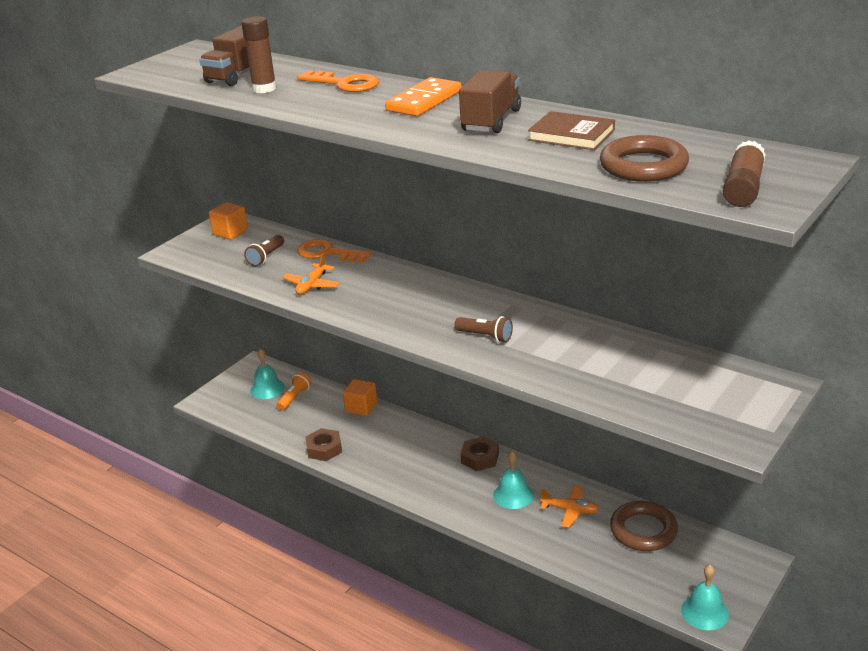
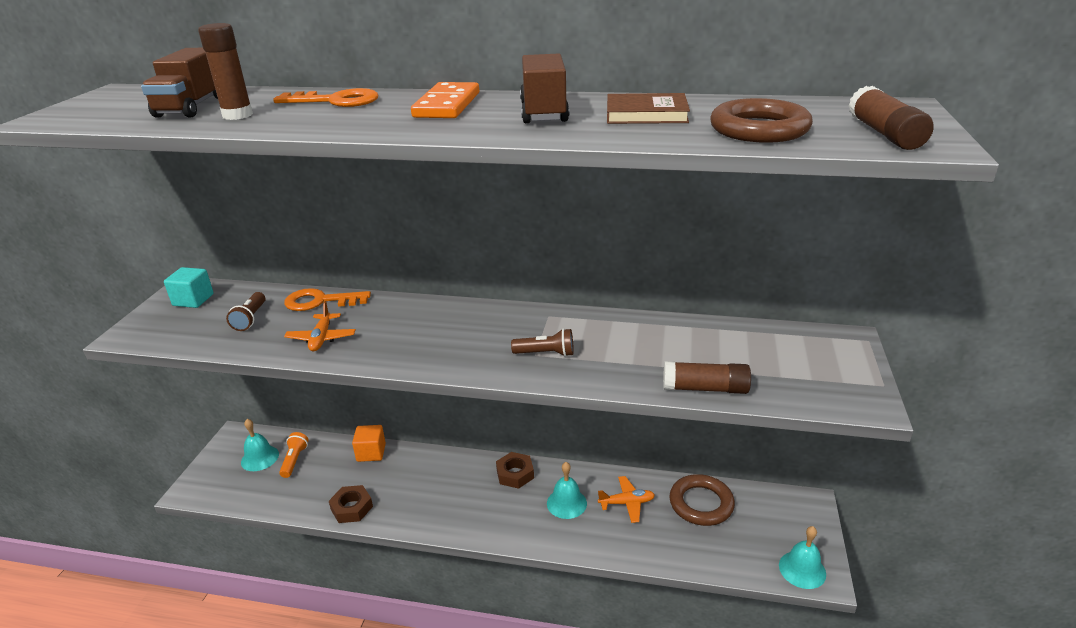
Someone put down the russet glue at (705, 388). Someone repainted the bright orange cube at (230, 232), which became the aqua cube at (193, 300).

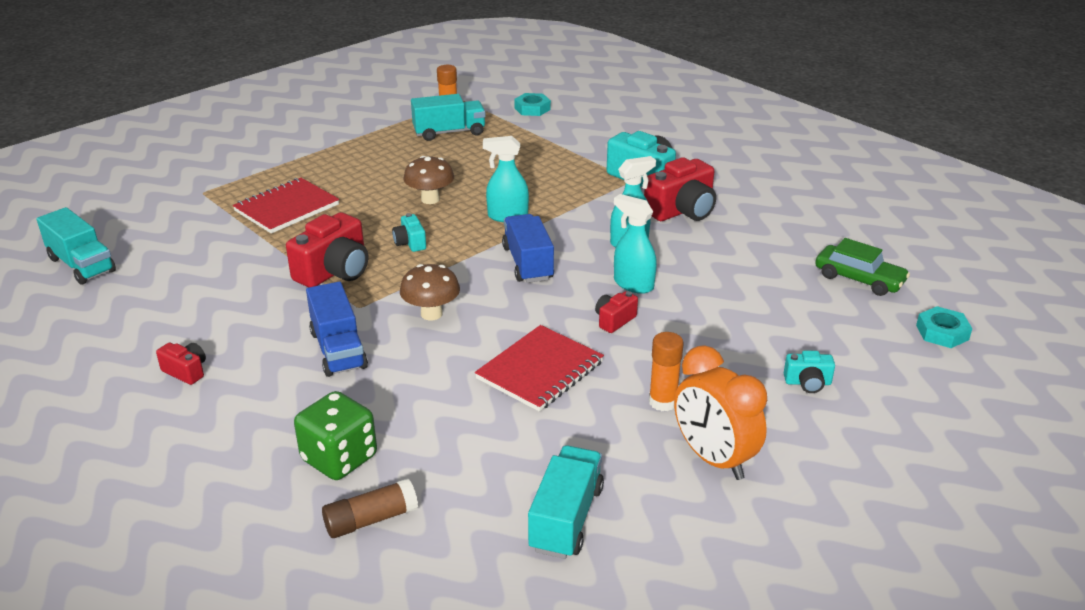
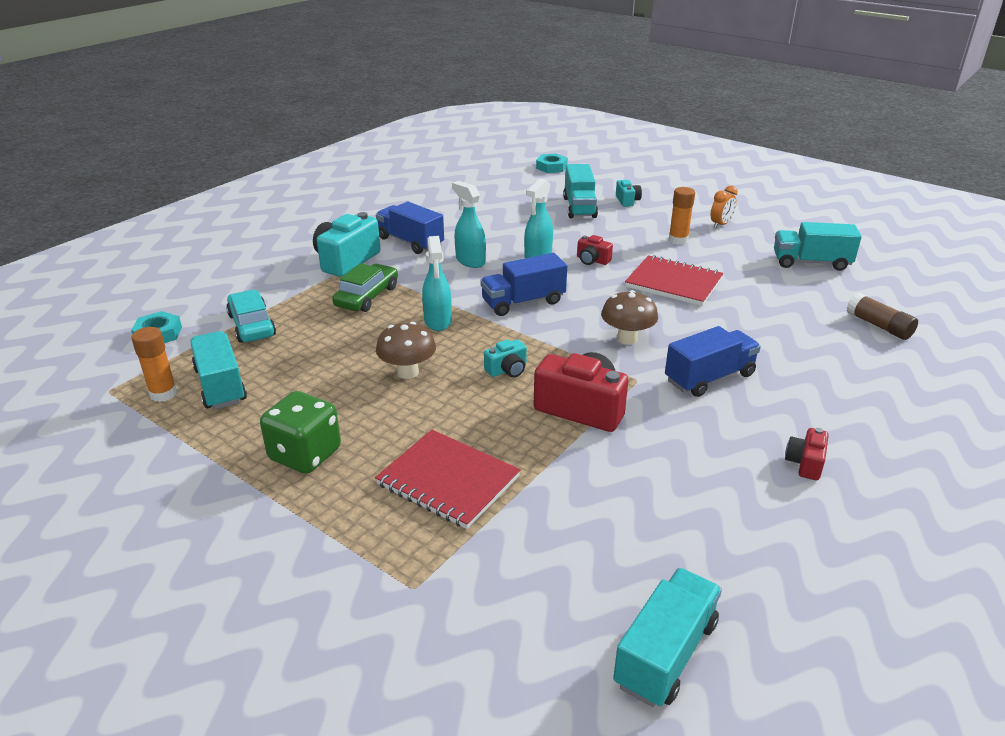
Someone put down the aqua car at (252, 325). Someone put down the aqua lorry at (579, 207). Someone carried the leaf-green dice from (339, 458) to (305, 454). Someone carried the leaf-green car from (859, 279) to (367, 296). Someone swapped the red camera at (682, 211) for the royal blue lorry at (410, 242). Someone scaled the bright orange bedside clock at (713, 459) by 0.52.

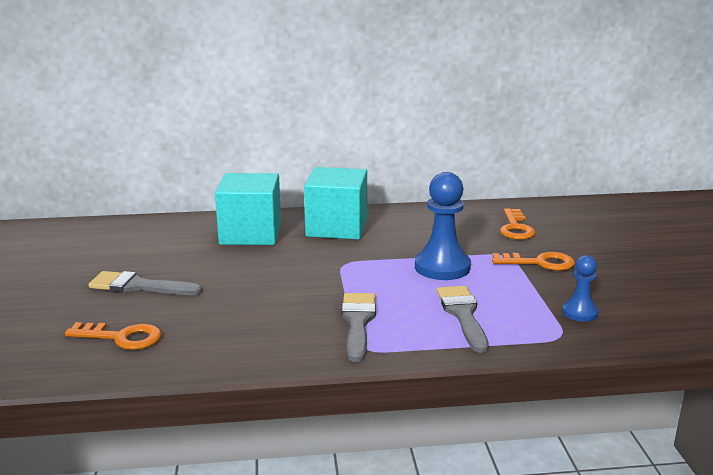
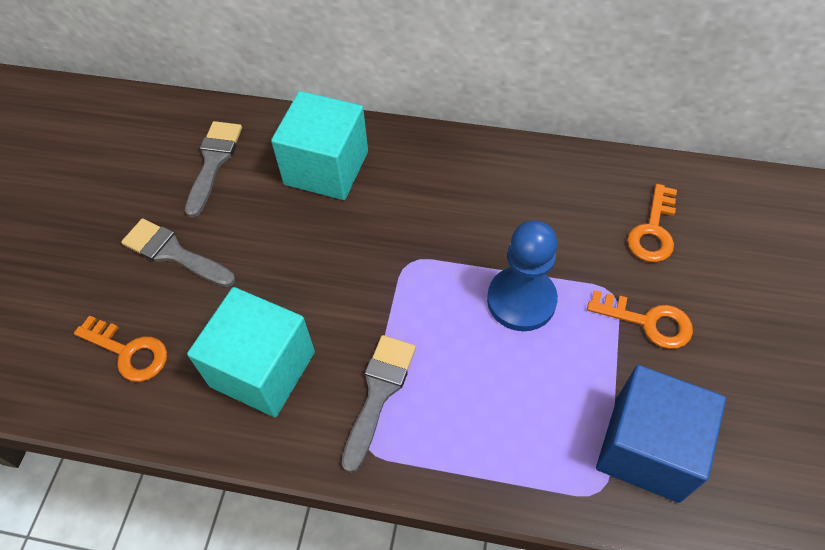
Someone carried the aqua cube from (337, 227) to (263, 369). Someone carried the grey paint brush from (463, 315) to (213, 162). Someone swapped the royal blue chess pawn at (579, 312) for the royal blue cube at (647, 448).

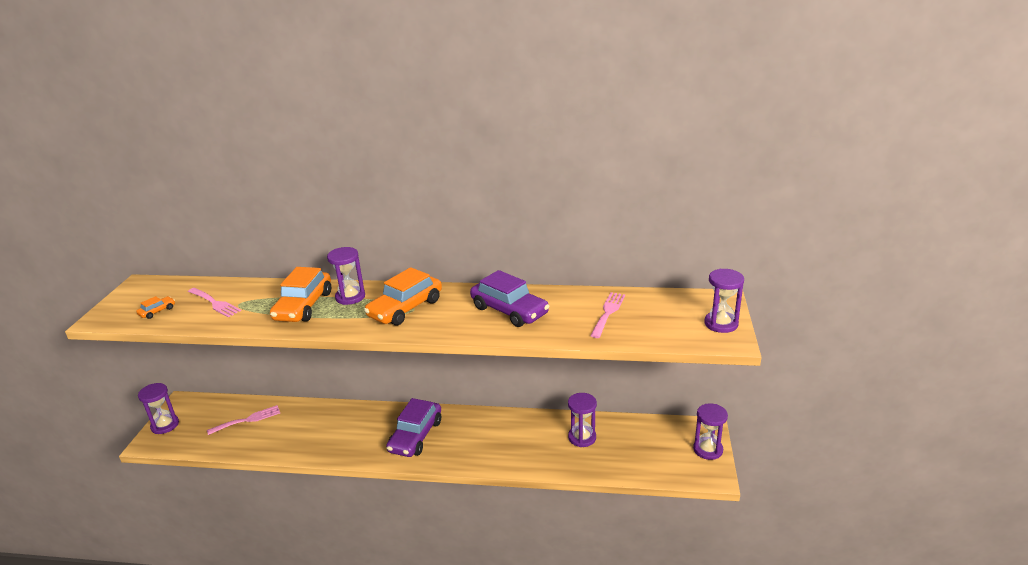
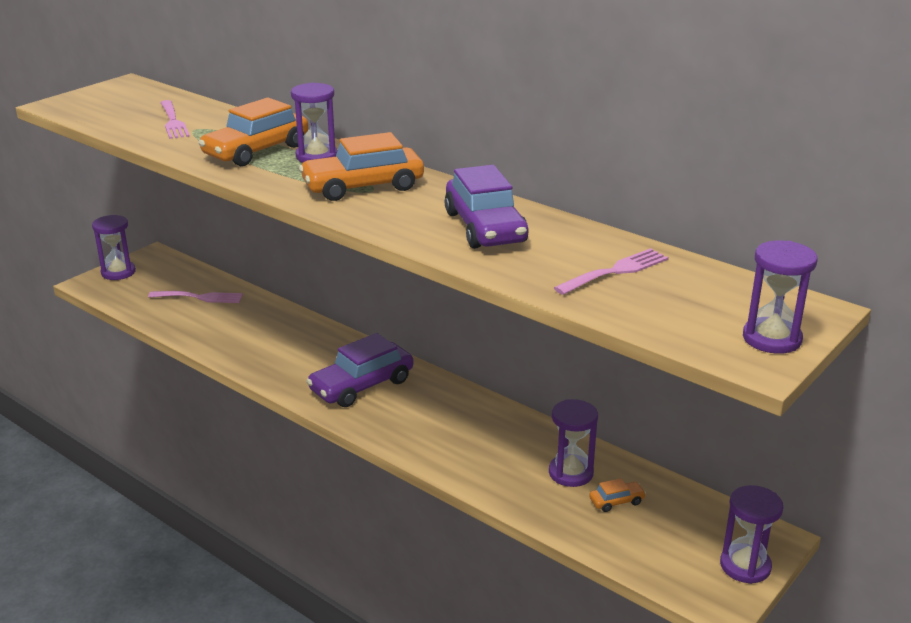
Someone carried the bright orange car from (157, 311) to (616, 501).

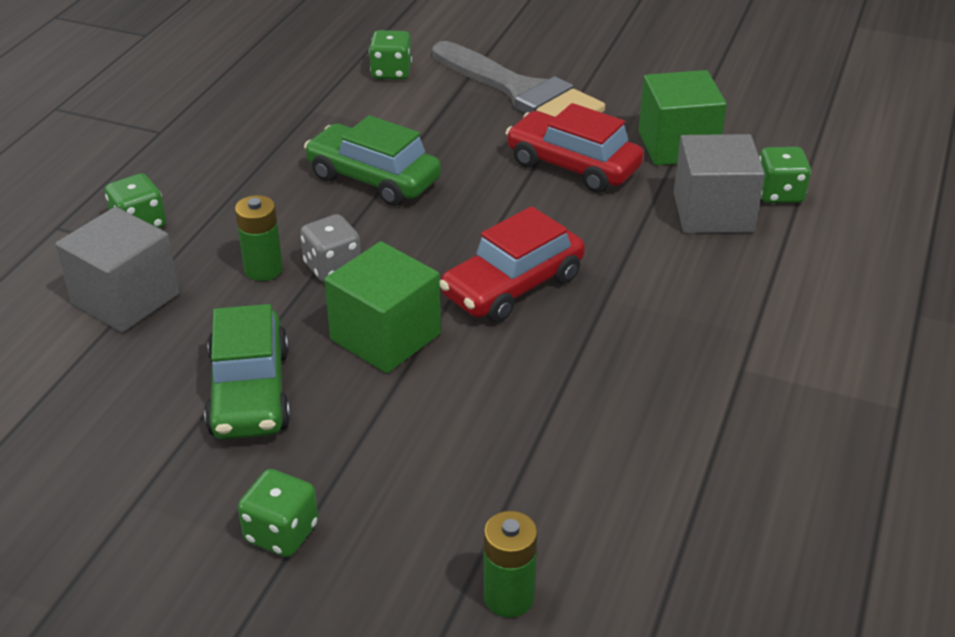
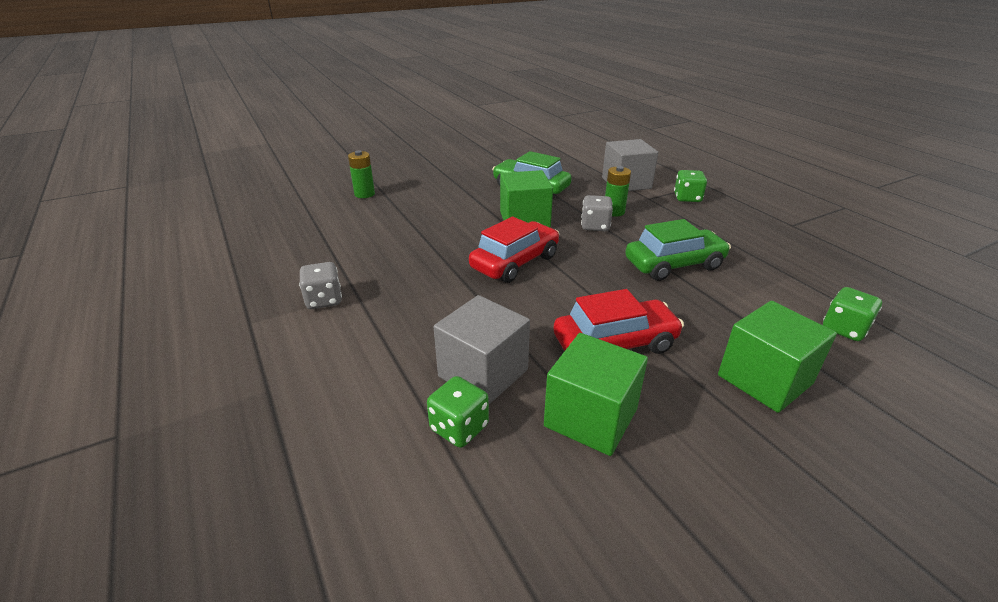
Someone took away the leaf-green dice at (281, 533). Someone put down the grey dice at (324, 300). Someone swapped the grey paint brush at (521, 92) for the leaf-green cube at (764, 379). Someone rotated the red car at (513, 286) by 45 degrees clockwise.

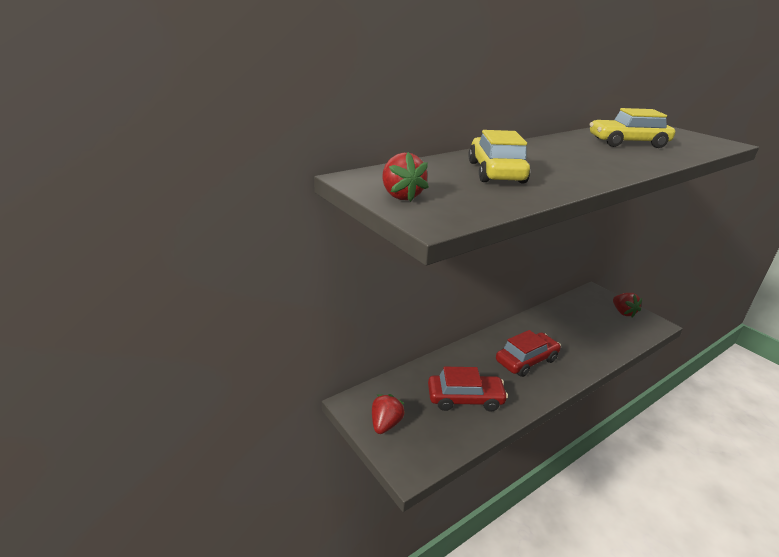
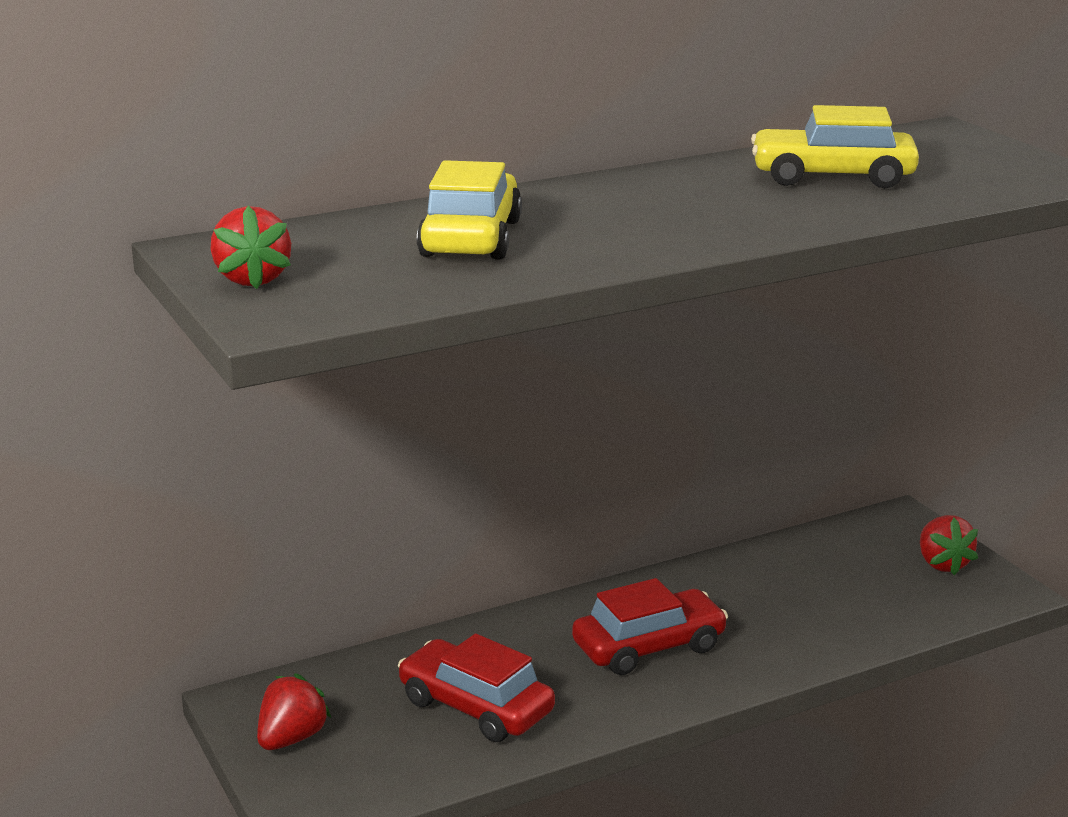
Someone rotated the red car at (465, 399) by 150 degrees counterclockwise.

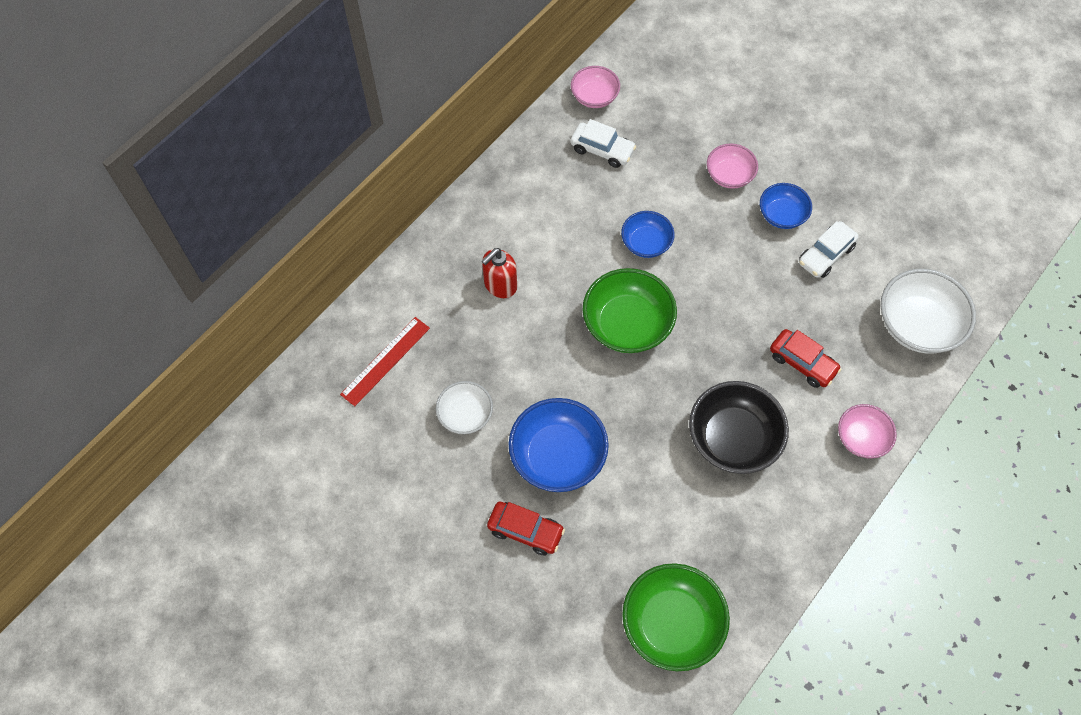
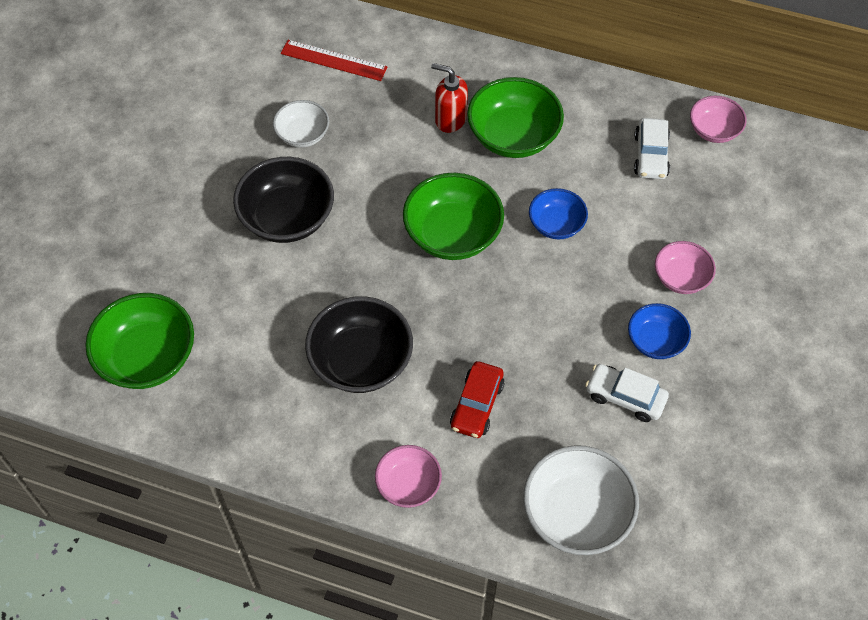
Someone took away the red car at (525, 531). Someone put down the leaf-green bowl at (513, 136). Someone repainted the royal blue bowl at (557, 456), which became the black bowl at (287, 218).

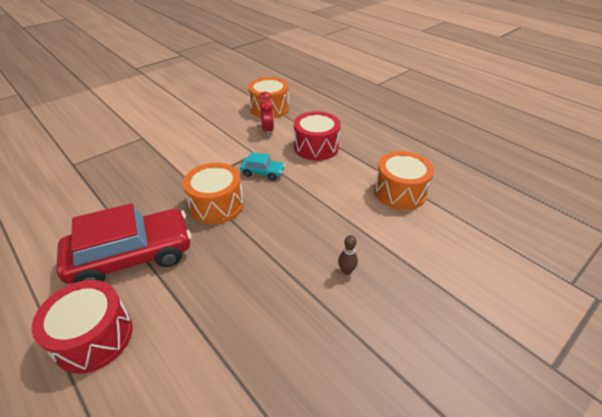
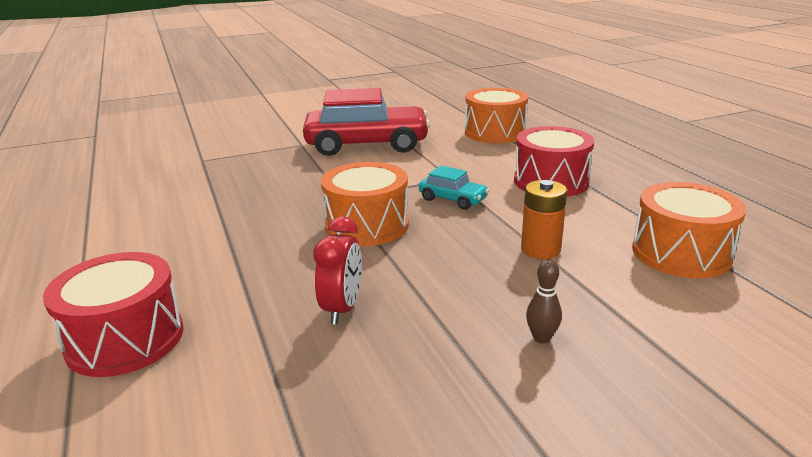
Someone put down the bright orange battery at (540, 249). Someone carried the red car from (132, 257) to (367, 144). Someone carried the red bedside clock from (267, 130) to (342, 308).

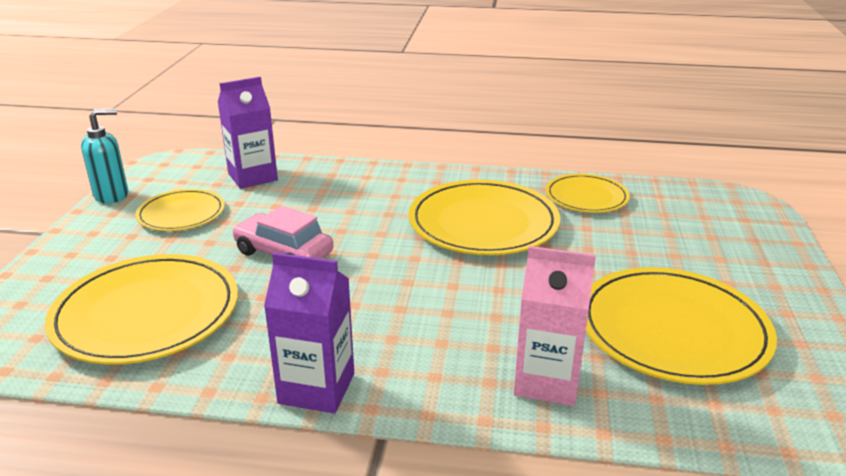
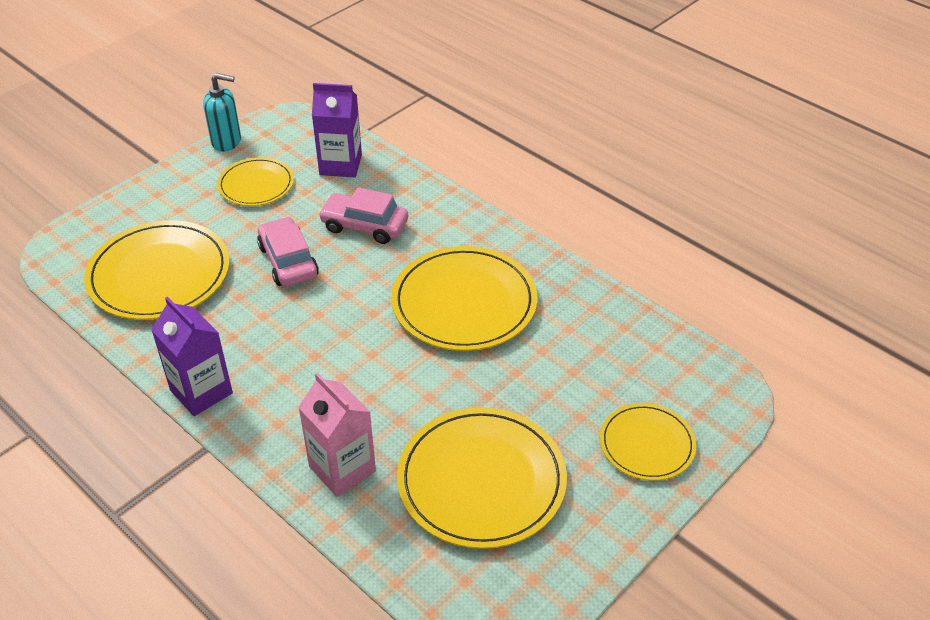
Someone put down the pink car at (364, 226). Someone carried the golden plate from (586, 197) to (647, 444).

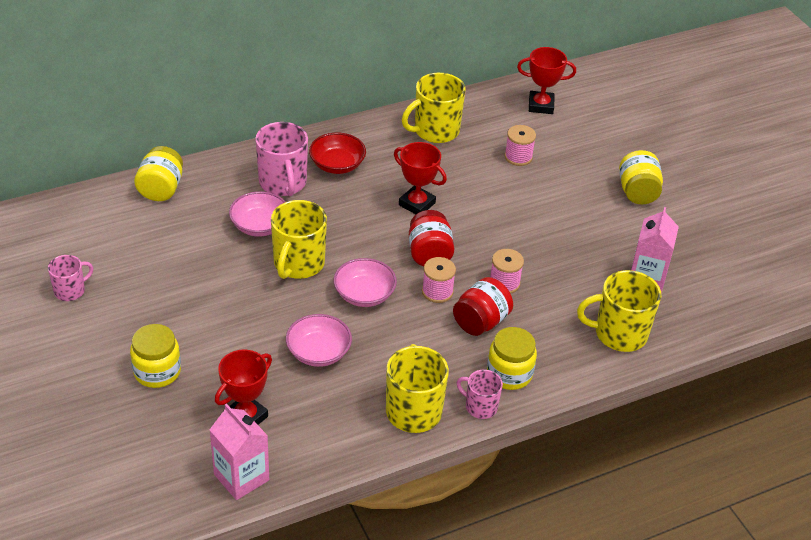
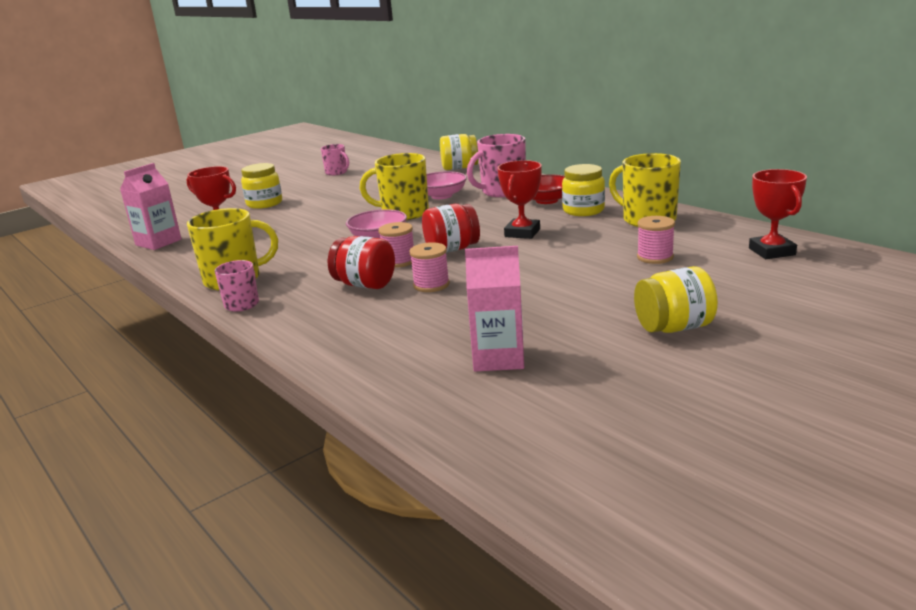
Someone took away the pink bowl at (318, 352). Someone took away the golden coffee mug at (619, 333). Someone carried the golden preserve jar from (509, 374) to (583, 210).

